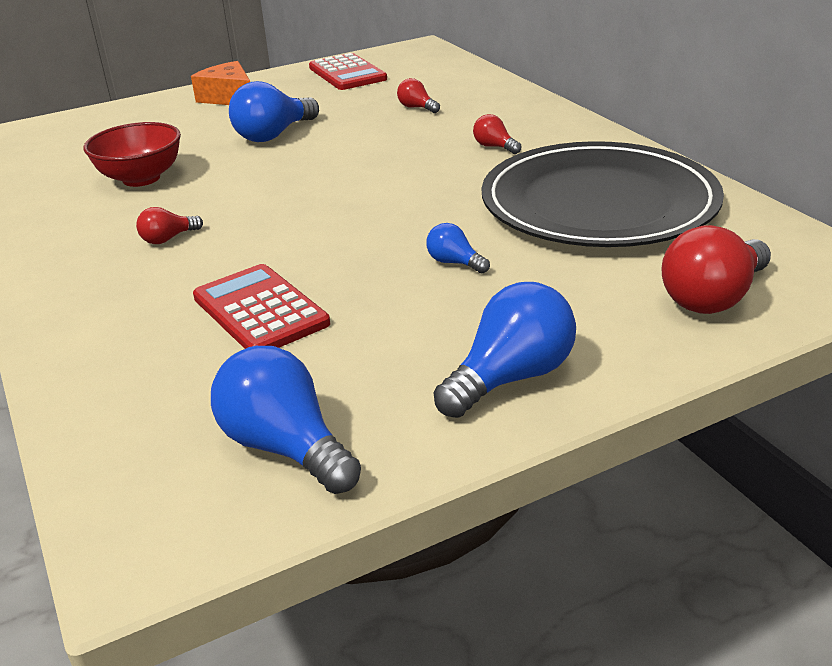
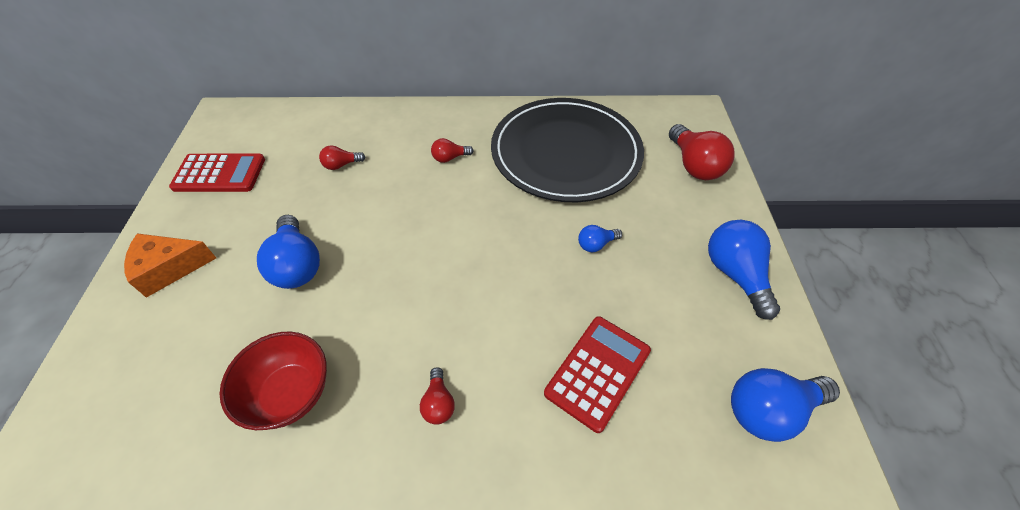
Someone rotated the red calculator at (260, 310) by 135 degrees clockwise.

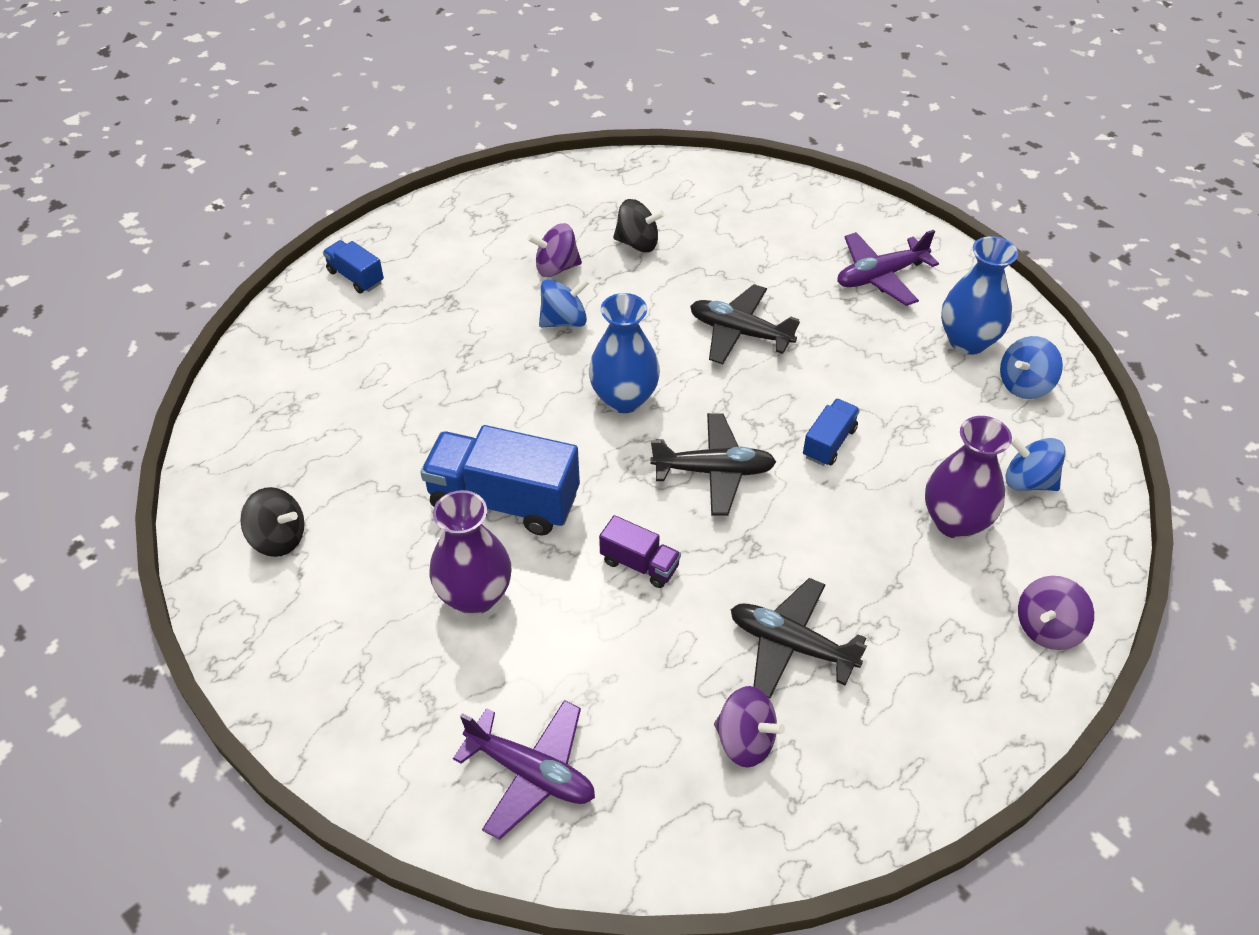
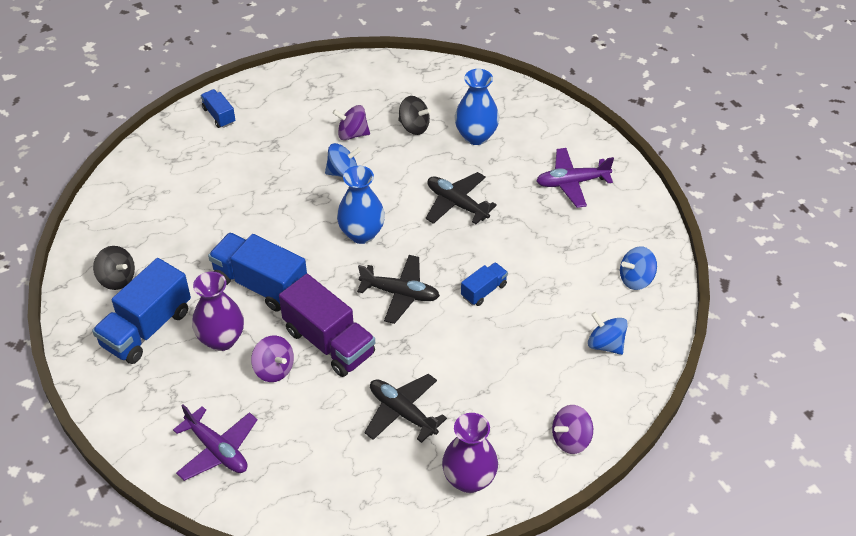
Someone put down the royal blue lorry at (146, 328). Someone carried the purple spinning top from (745, 741) to (274, 369). Someone carried the purple vase from (955, 522) to (469, 479). Someone carried the royal blue vase from (967, 341) to (476, 136). Someone scaled the purple lorry at (639, 564) by 1.97.

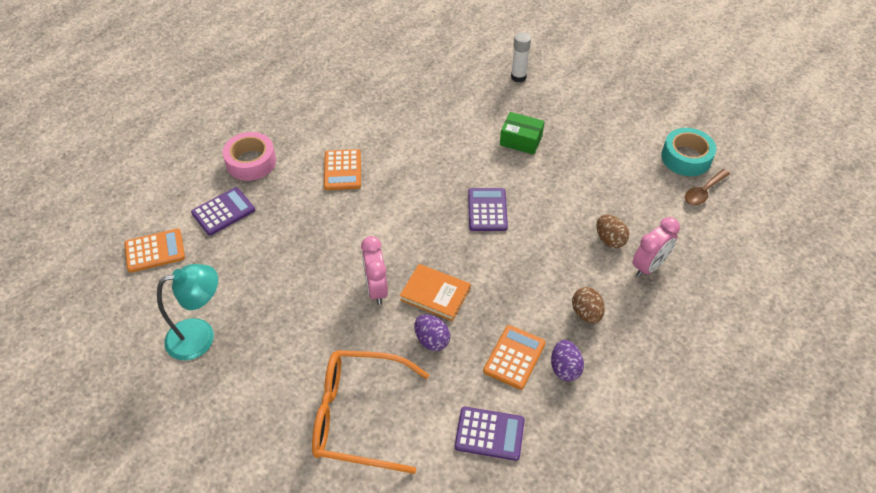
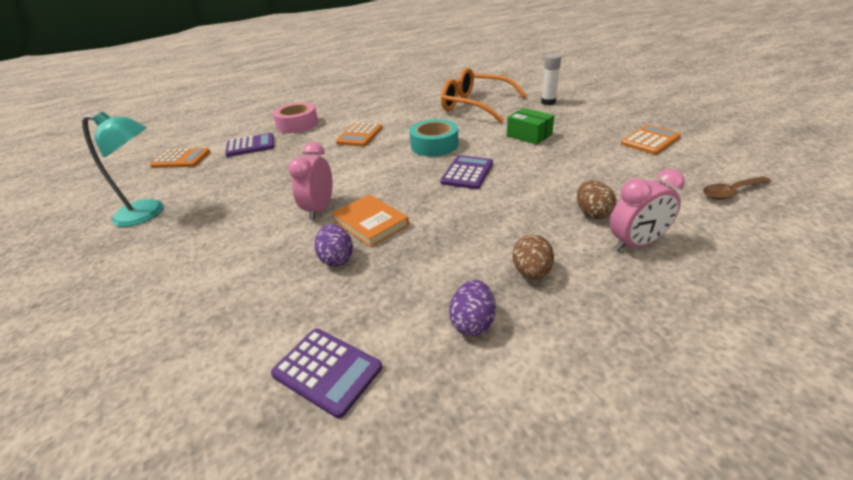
Someone carried the bright orange glasses from (358, 416) to (475, 105). Someone carried the bright orange calculator from (514, 357) to (650, 140). Someone carried the aqua tape from (686, 158) to (434, 145).

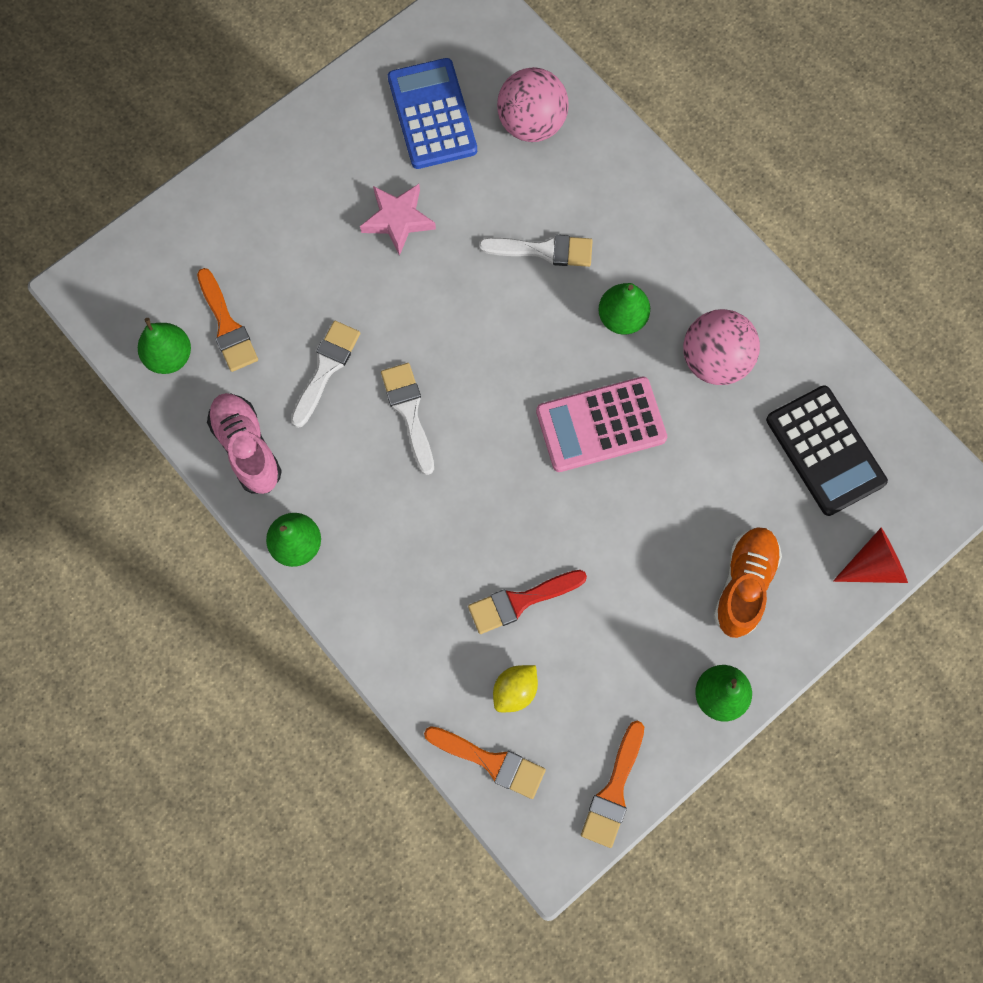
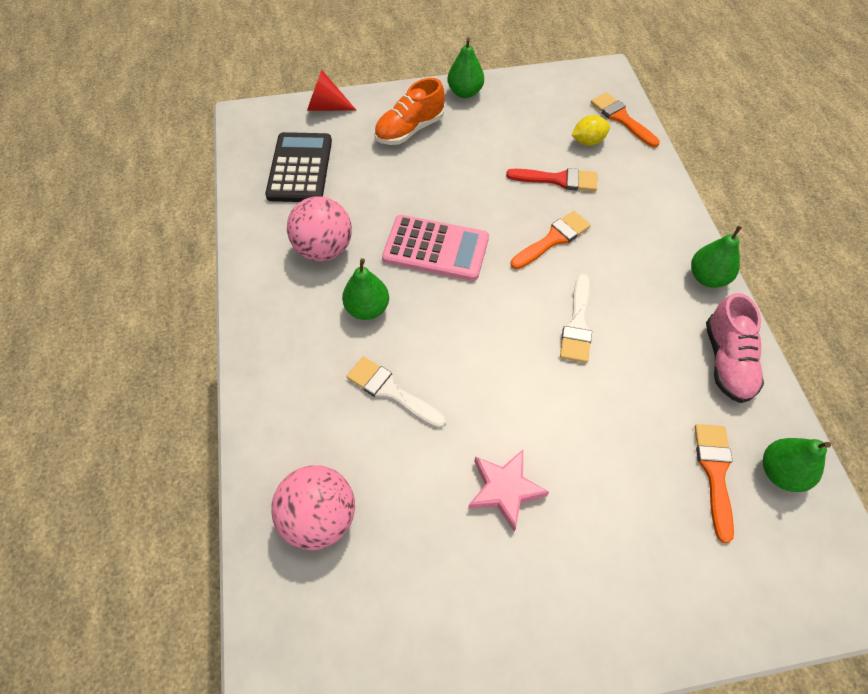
Someone took away the pure white paint brush at (326, 368). Someone took away the royal blue calculator at (432, 114). Someone carried the bright orange paint brush from (614, 790) to (553, 239).

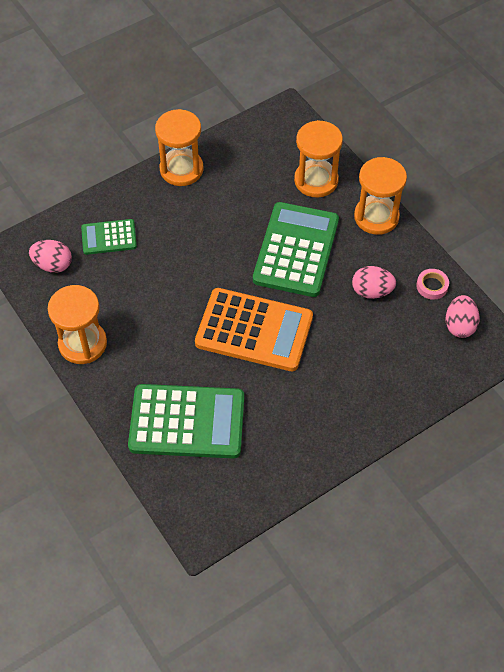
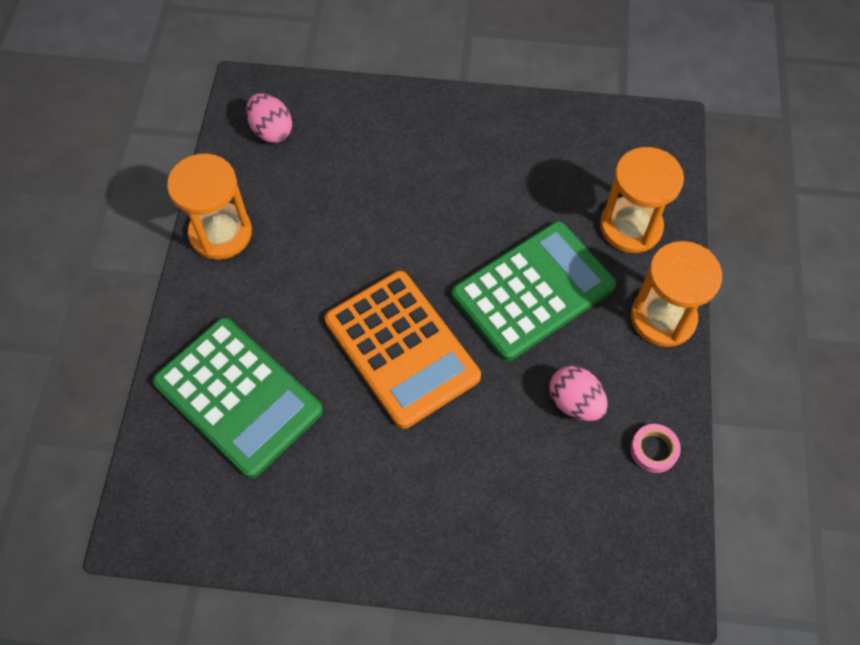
Someone took away the leaf-green calculator at (109, 237). Someone took away the bright orange sandglass at (181, 169). Someone took away the pink egg shape at (459, 325).

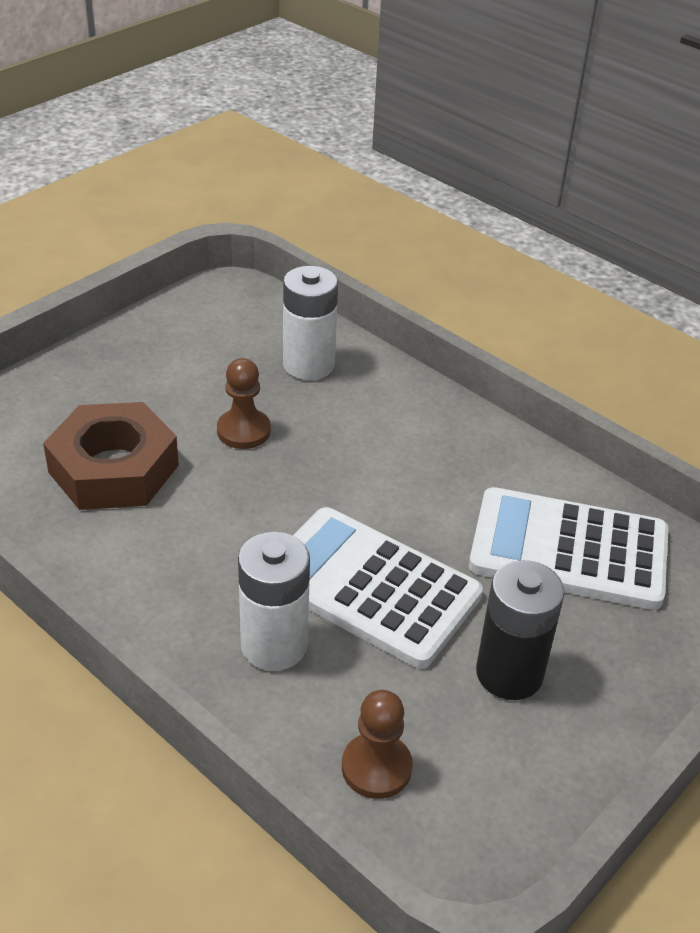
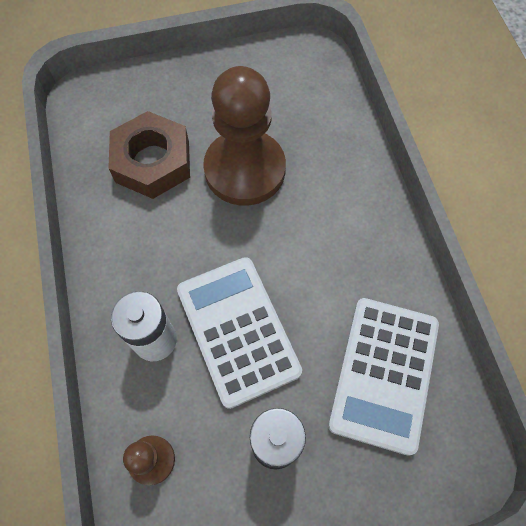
Someone took away the pure white battery at (308, 365). Someone rotated the pure white calculator at (568, 550) by 120 degrees counterclockwise. Someone scaled the russet chess pawn at (243, 431) by 2.18.

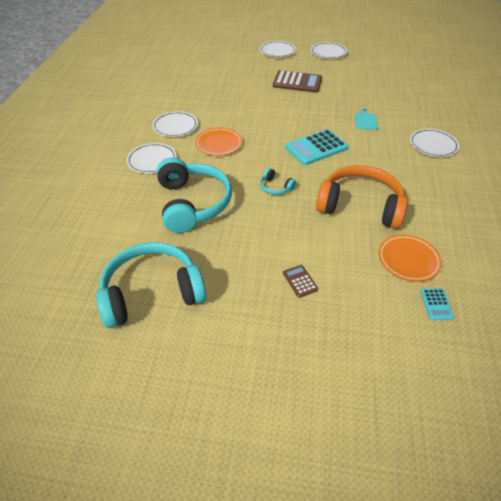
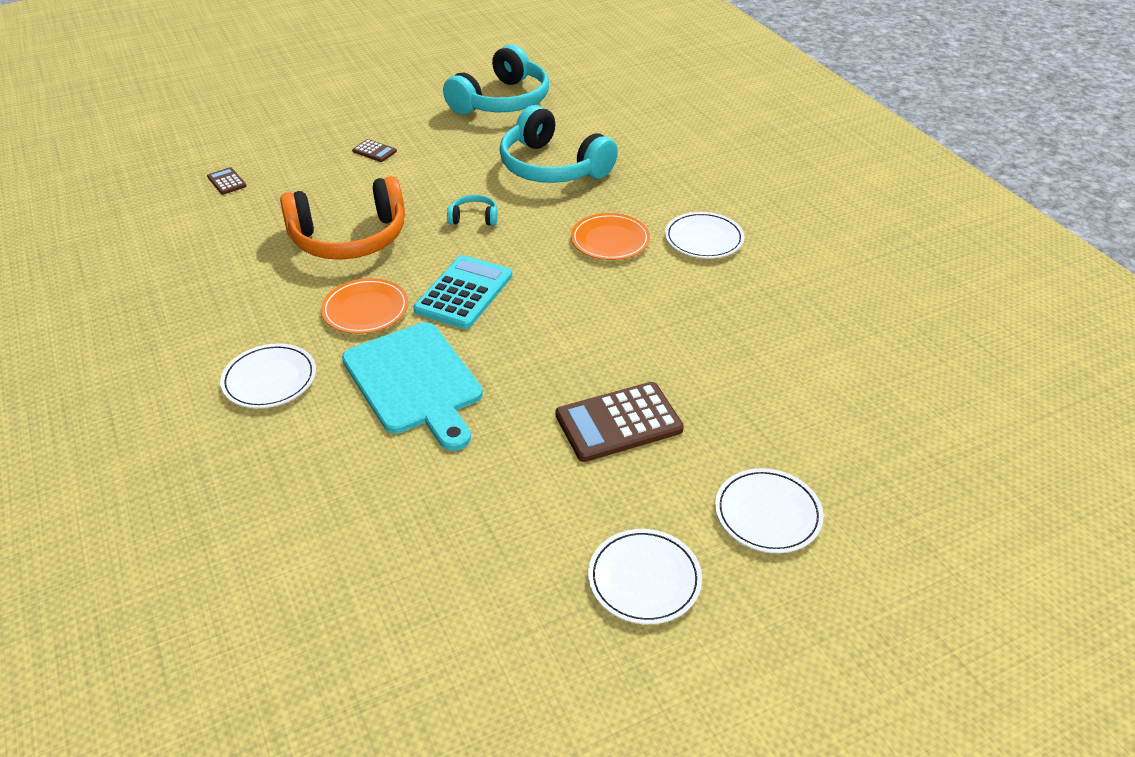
Someone took away the pure white plate at (152, 160). Someone carried the bright orange plate from (408, 259) to (365, 310). Someone repainted the aqua calculator at (436, 304), which became the russet calculator at (227, 181). Someone scaled the aqua bread board at (366, 121) by 2.40.

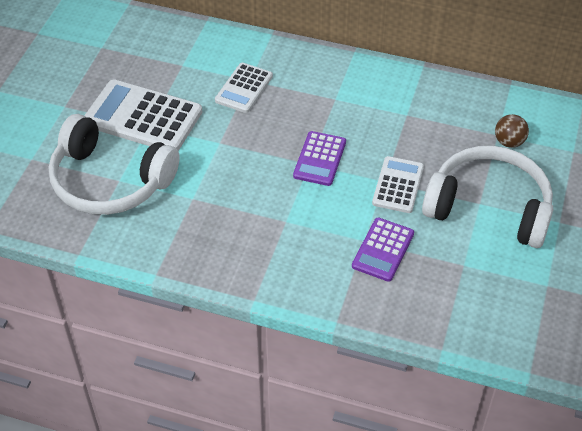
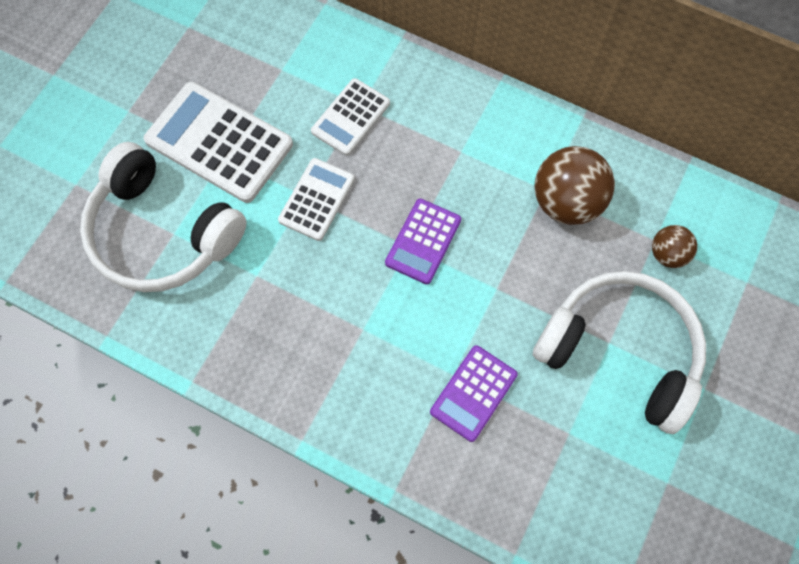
Someone put down the russet play ball at (566, 202). Someone carried the pure white calculator from (398, 185) to (316, 199).

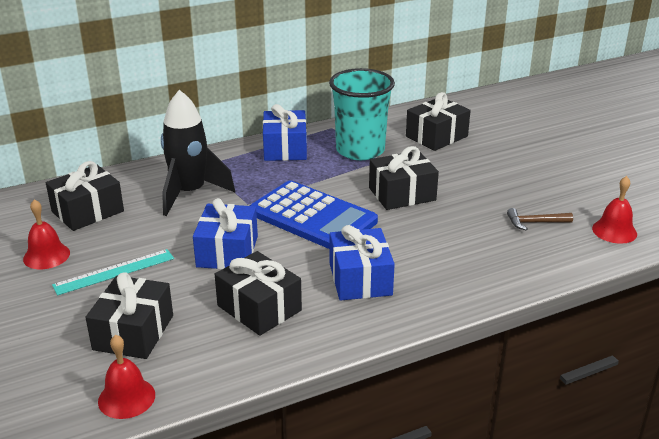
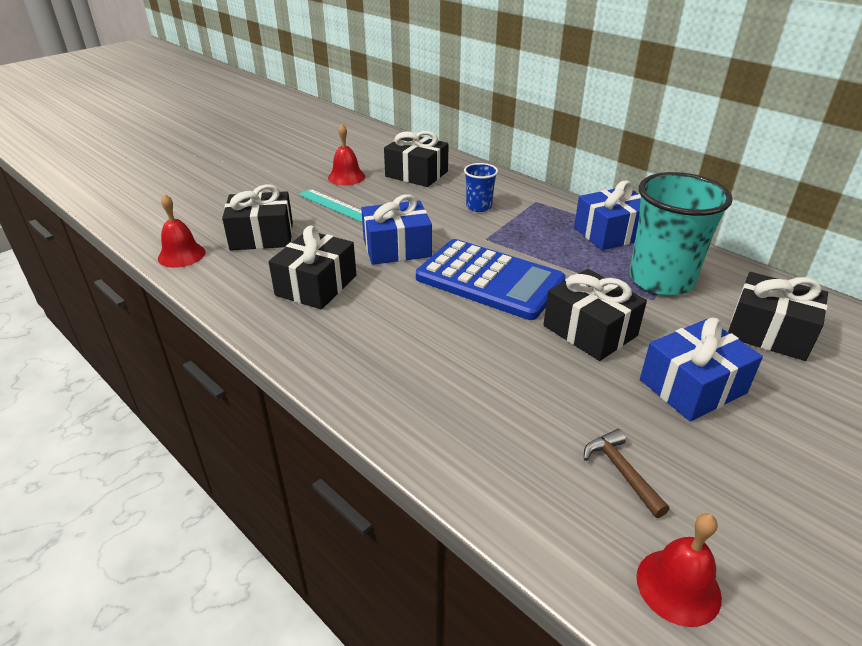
Someone carried the royal blue present from (360, 279) to (692, 386). Someone swapped the black toy rocket at (190, 193) for the royal blue tumbler at (479, 207). Someone rotated the royal blue calculator at (313, 217) by 75 degrees counterclockwise.

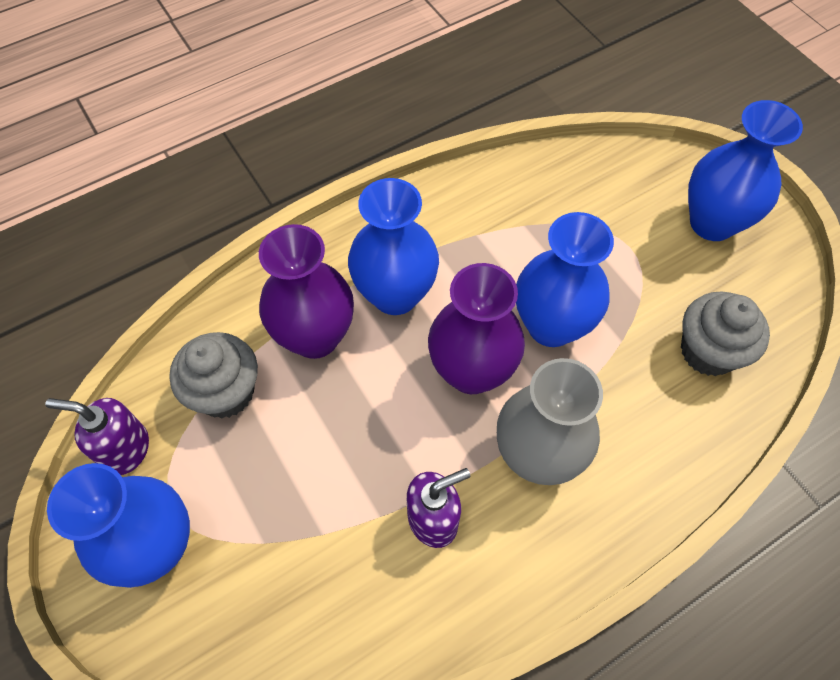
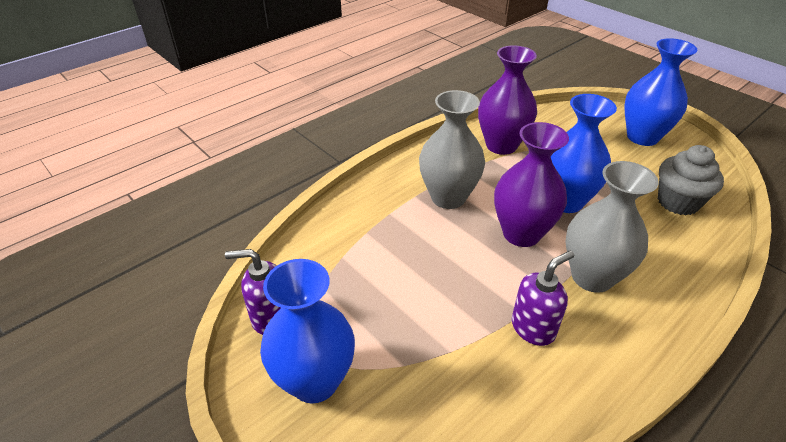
Someone took away the grey muffin at (225, 392). Someone carried the purple vase from (315, 337) to (501, 145). Someone repainted the royal blue vase at (395, 294), which became the grey vase at (448, 197).

